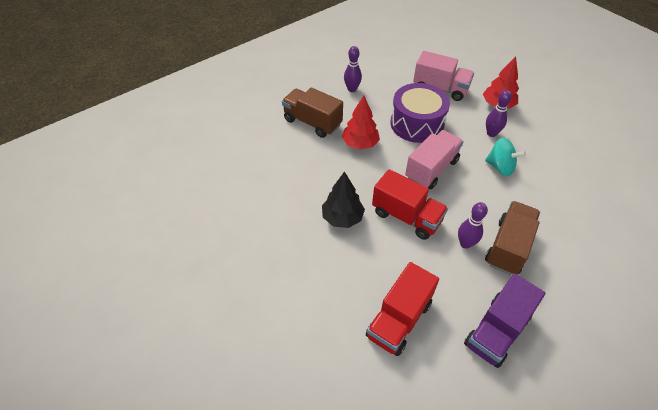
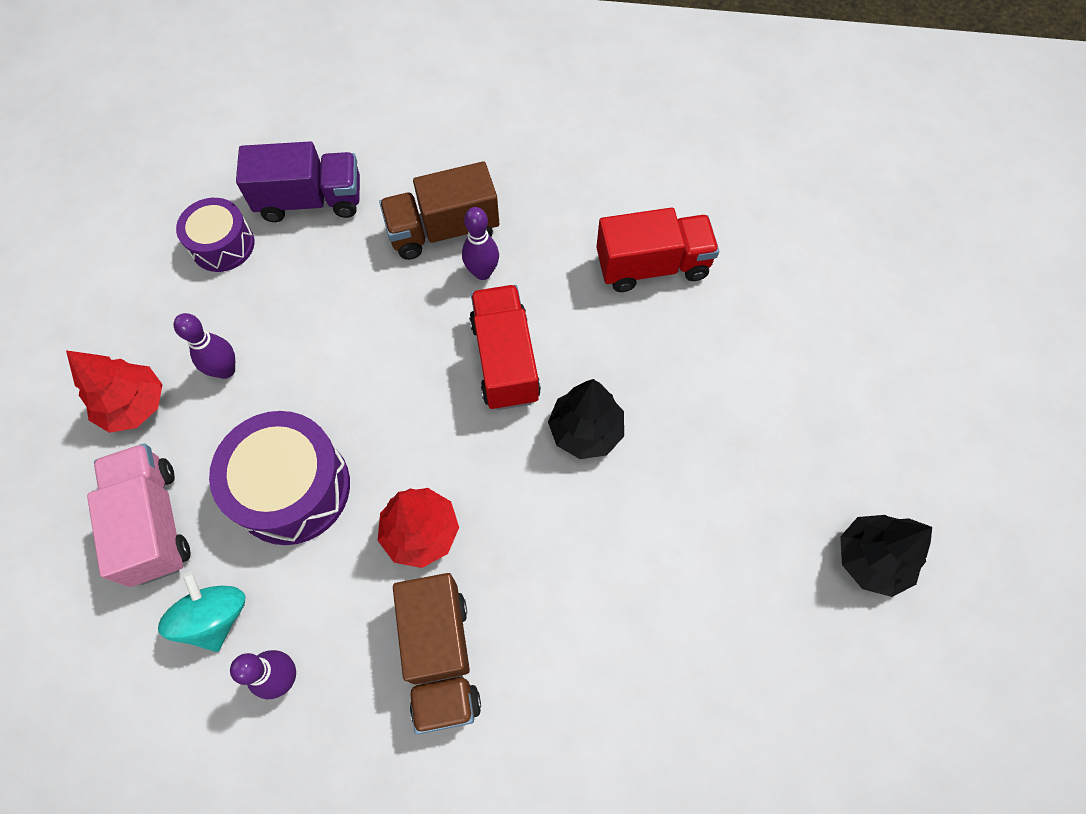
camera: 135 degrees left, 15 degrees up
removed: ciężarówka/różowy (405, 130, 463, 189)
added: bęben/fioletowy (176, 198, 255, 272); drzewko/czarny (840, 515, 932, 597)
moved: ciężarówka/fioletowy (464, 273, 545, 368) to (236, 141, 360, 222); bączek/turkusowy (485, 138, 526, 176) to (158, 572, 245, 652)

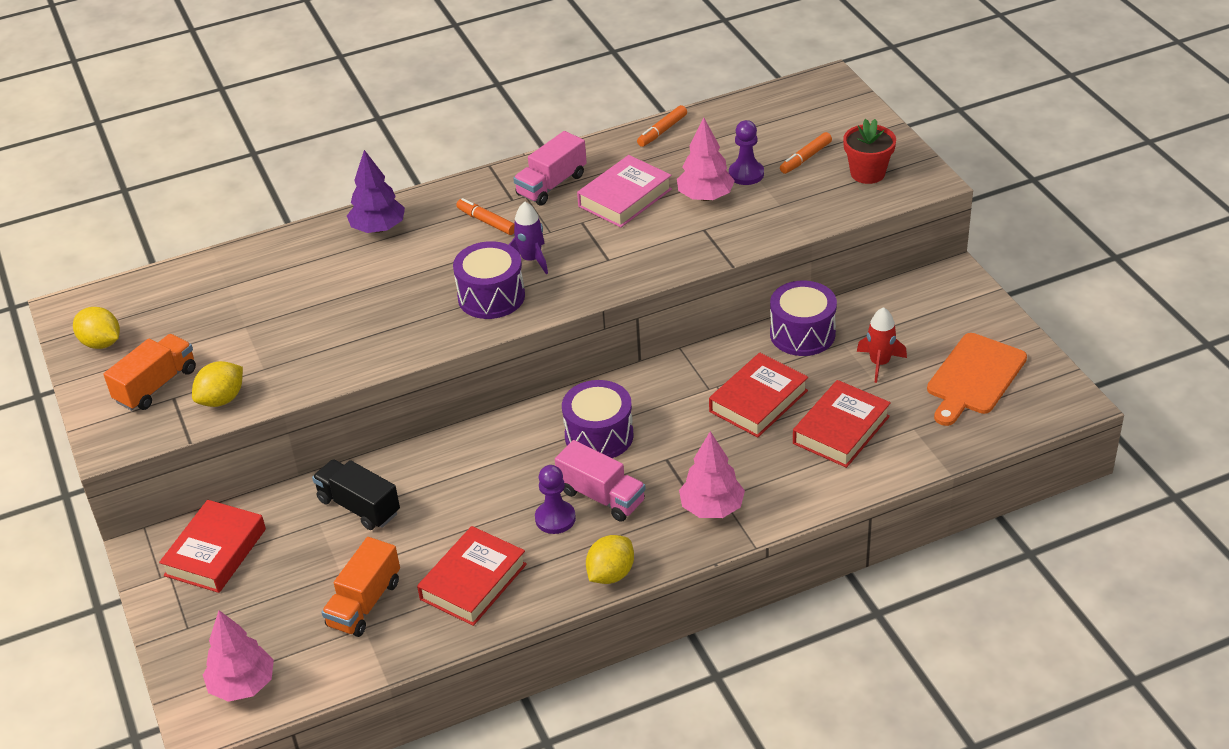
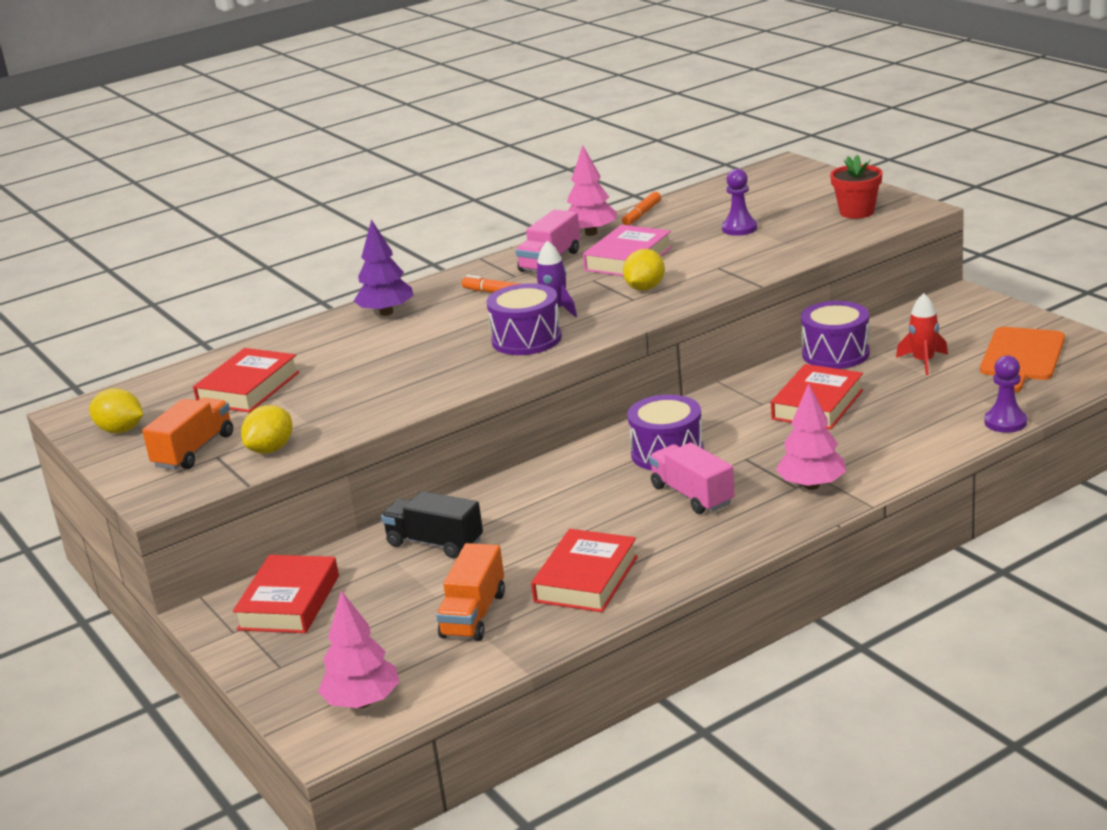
camera: 10 degrees left, 15 degrees down
removed: flamaster/pomarańczowy (780, 132, 832, 174)
moved: pionek/fioletowy (535, 465, 576, 534) to (984, 355, 1027, 433); cytryna/żółty (586, 535, 634, 584) to (623, 249, 665, 291); drzewko/różowy (677, 118, 735, 201) to (567, 145, 617, 236); książka/czerwony (793, 380, 891, 468) to (193, 348, 299, 413)
turned: ciężarówka/różowy (555, 440, 646, 522) = (649, 442, 735, 514) 150 degrees counterclockwise

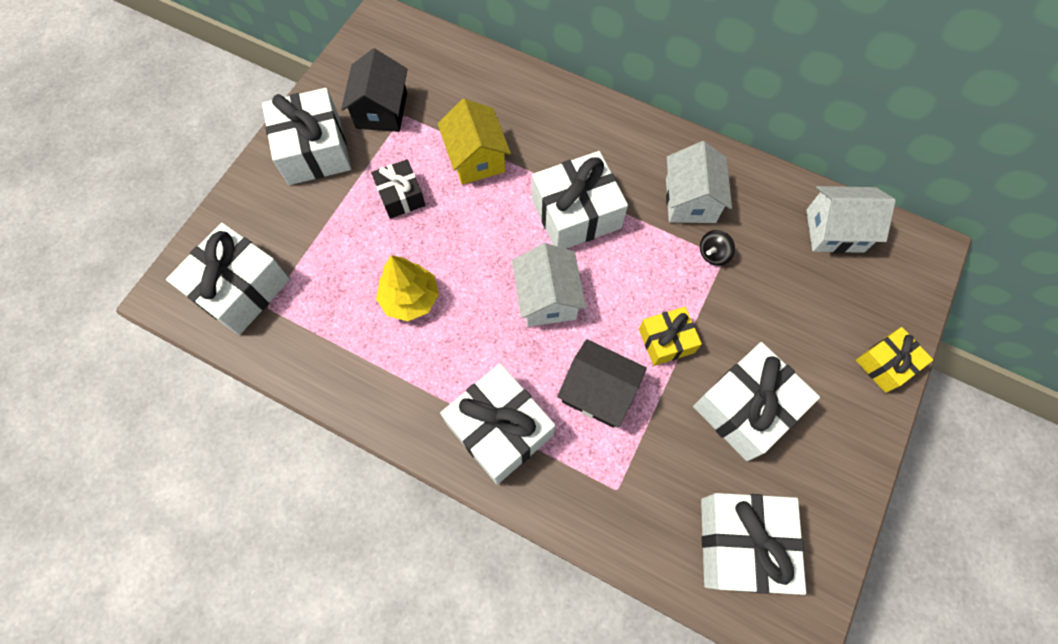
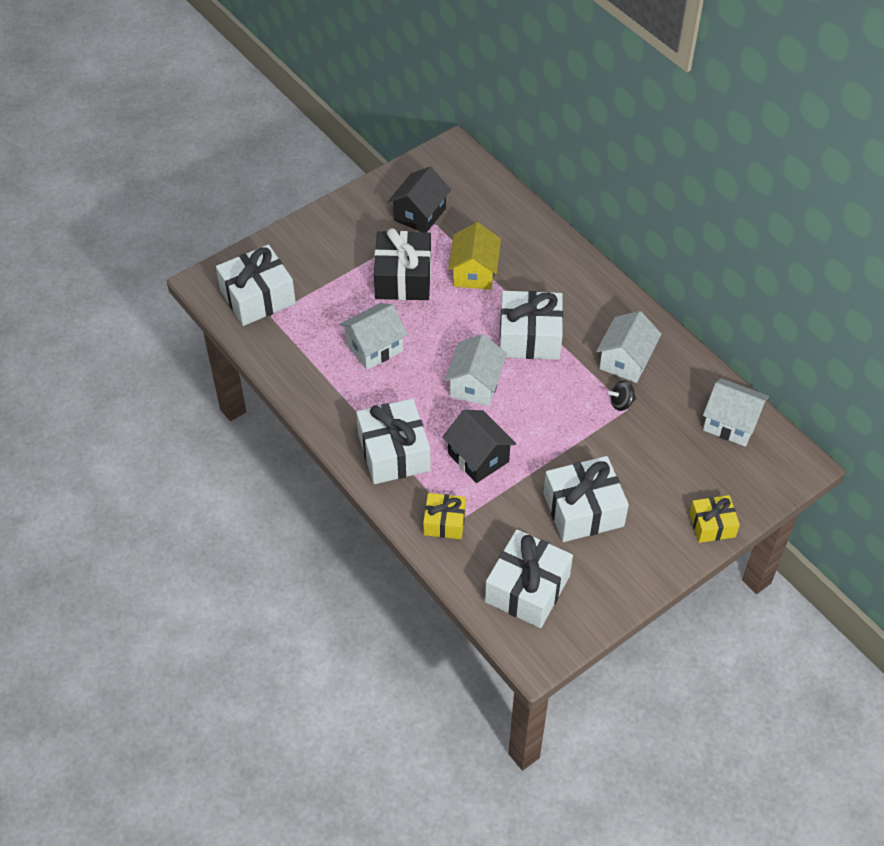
camera: 25 degrees right, 15 degrees down
removed: prezent/biały (262, 88, 351, 185)
moved: prezent/żółty (639, 307, 702, 366) to (423, 493, 466, 539)
replaced: drzewko/żółty (376, 255, 439, 321) to domek/biały (339, 303, 408, 370)
resized: prezent/czarny (371, 159, 425, 219) = (374, 228, 431, 300) x1.72

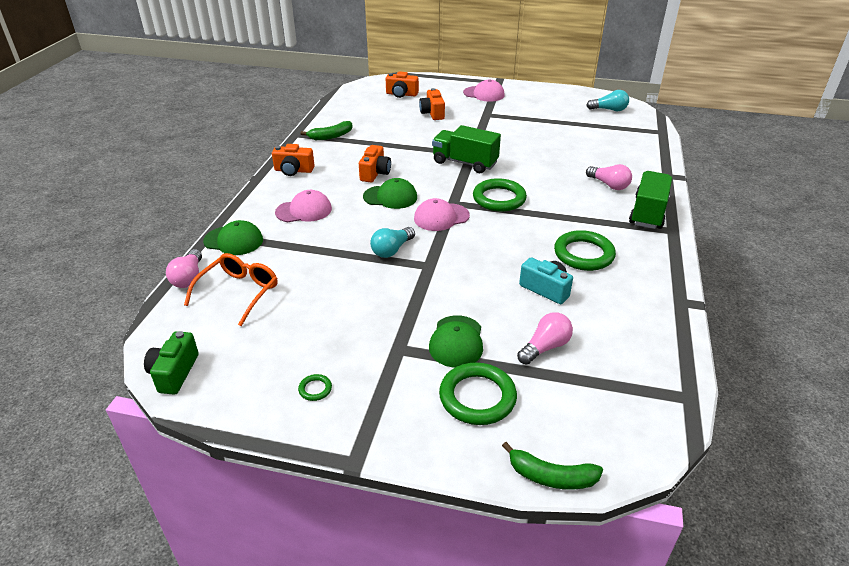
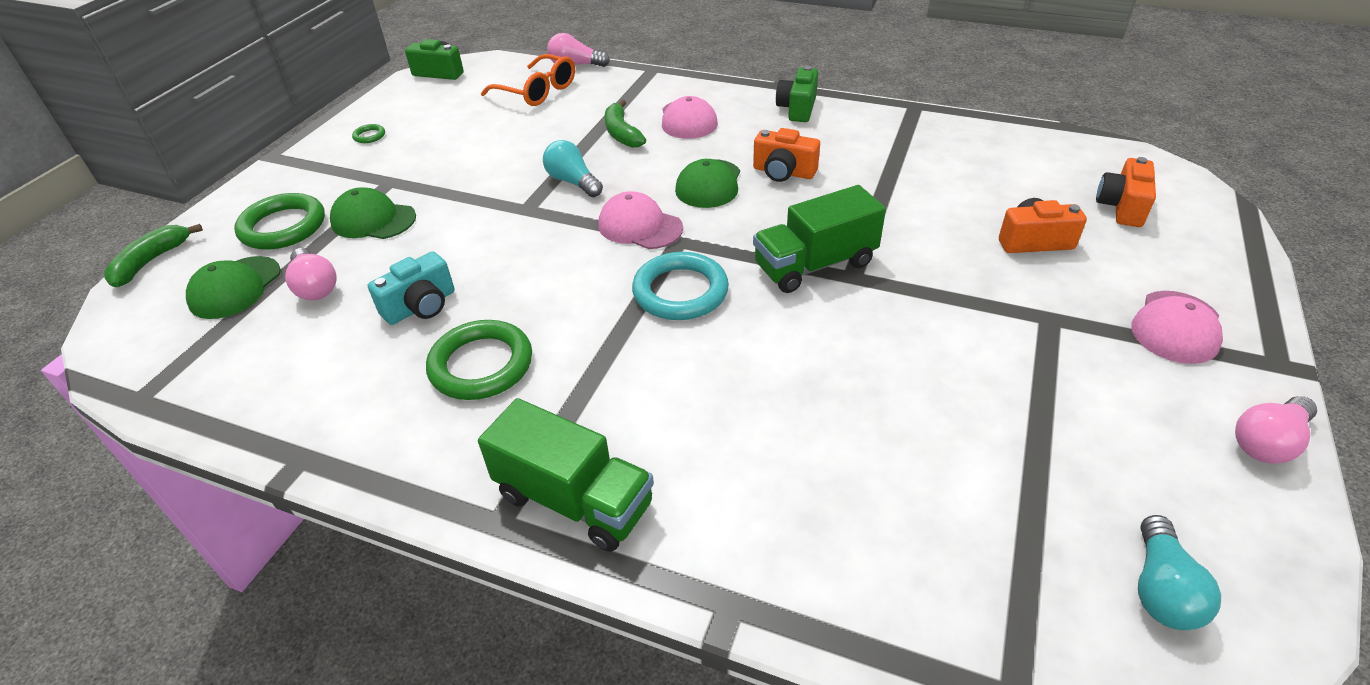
camera: 100 degrees right, 5 degrees up
moved: czapka/zielony (203, 220, 263, 255) to (186, 256, 281, 319); banan/zielony (301, 121, 353, 140) to (605, 100, 646, 148); żarówka/różowy (586, 164, 632, 190) to (1235, 396, 1317, 464)
recoloured: aparat fotograficzny/pomarańczowy (272, 144, 315, 176) to aparat fotograficzny/zielony (776, 66, 818, 122); pierścień/zielony (473, 178, 527, 212) to pierścień/turkusowy (632, 252, 729, 320)
turned: czapka/różowy (414, 198, 470, 231) = (598, 191, 683, 249) 45 degrees counterclockwise; ciężarówka/zielony (432, 125, 501, 173) = (753, 185, 886, 293) 150 degrees counterclockwise

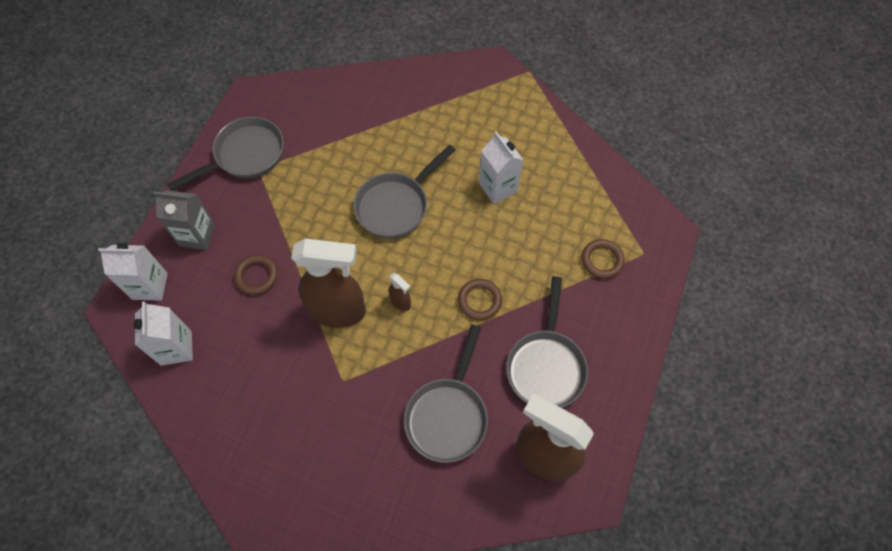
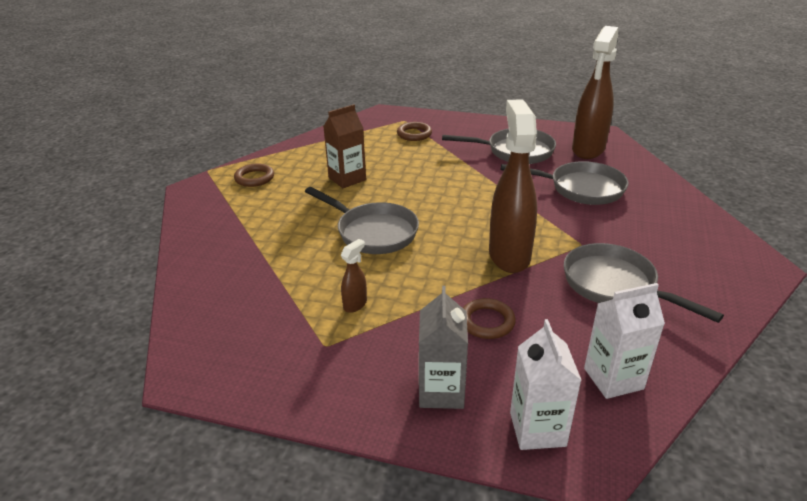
camera: 95 degrees left, 30 degrees down
moved: patelnia/szary (167, 117, 284, 191) to (564, 243, 724, 323); spryskiwacz/brązowy (389, 272, 411, 311) to (341, 239, 367, 313); pierścień/brązowy (458, 279, 502, 320) to (234, 164, 274, 187)
recoloured: karton mleka/biały (479, 131, 523, 204) to karton mleka/brązowy (323, 104, 366, 188)

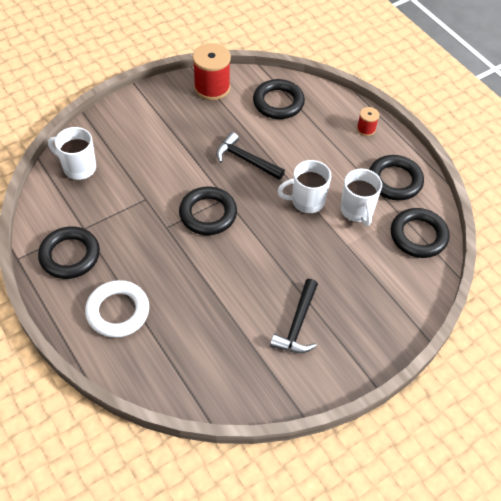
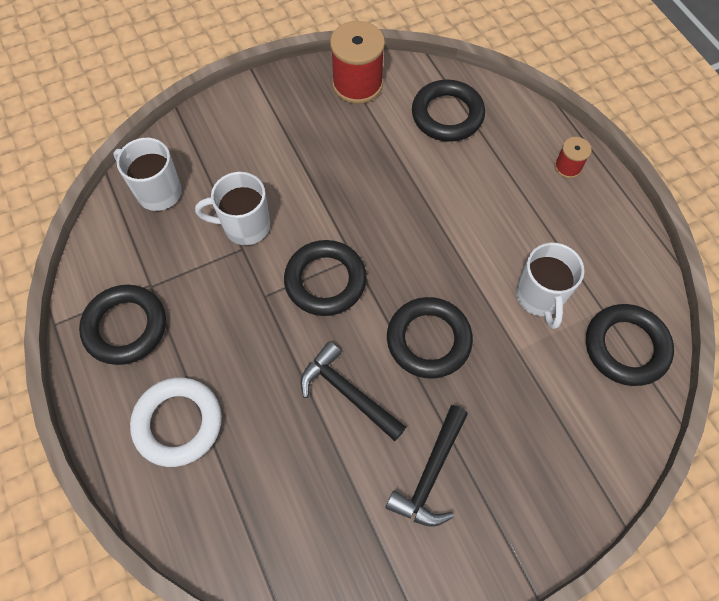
camera: 10 degrees right, 10 degrees up
moved: młotek/czarny (216, 132, 285, 180) to (300, 341, 406, 441); kubek/biały (277, 160, 331, 213) to (195, 172, 270, 245); pierścień/czarny (369, 155, 424, 201) to (387, 297, 473, 379)

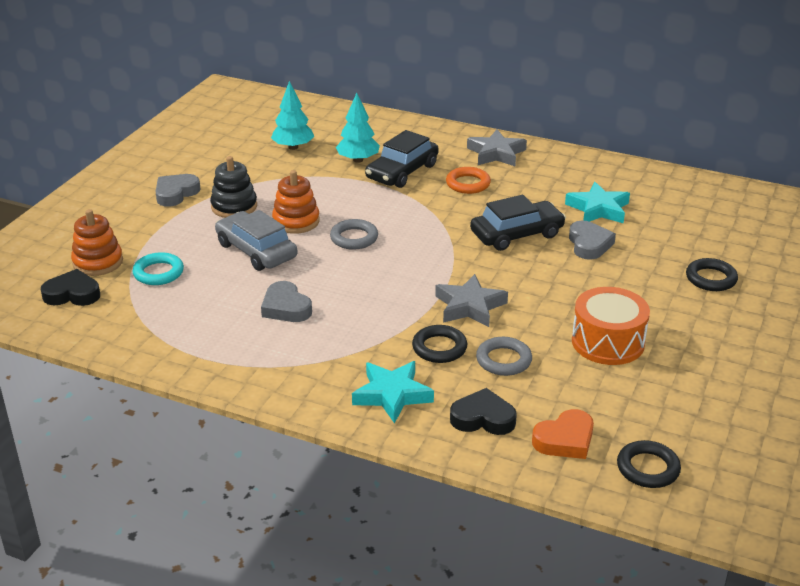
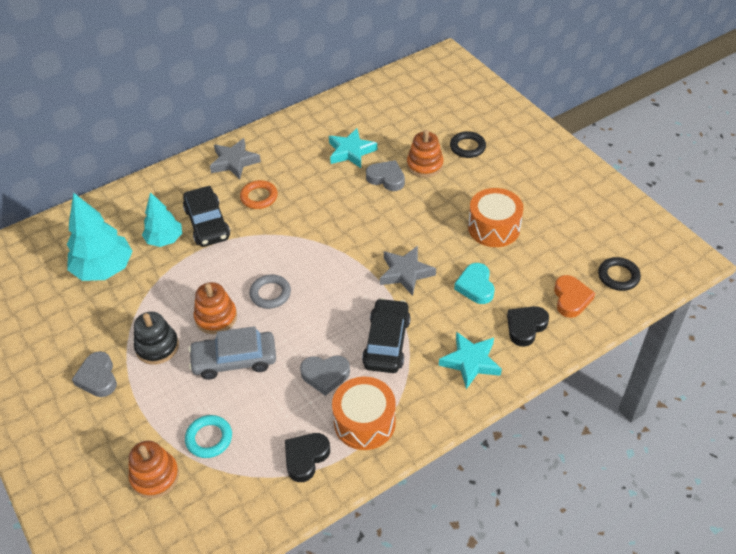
camera: 55 degrees left, 15 degrees up
removed: pierścień/czarny (412, 325, 467, 363)
added: bęben/pomarańczowy (332, 377, 396, 450); zabawka nakładanka/pomarańczowy (407, 130, 444, 178)
moved: serce/czarny (41, 269, 100, 306) to (285, 433, 330, 482); samochód/czarny (470, 195, 566, 251) to (362, 298, 411, 373)
replaced: pierścień/szary (476, 337, 532, 376) to serce/turkusowy (454, 263, 494, 304)
resized: drzewko/turkusowy (271, 81, 314, 150) = (67, 193, 133, 281) x1.56

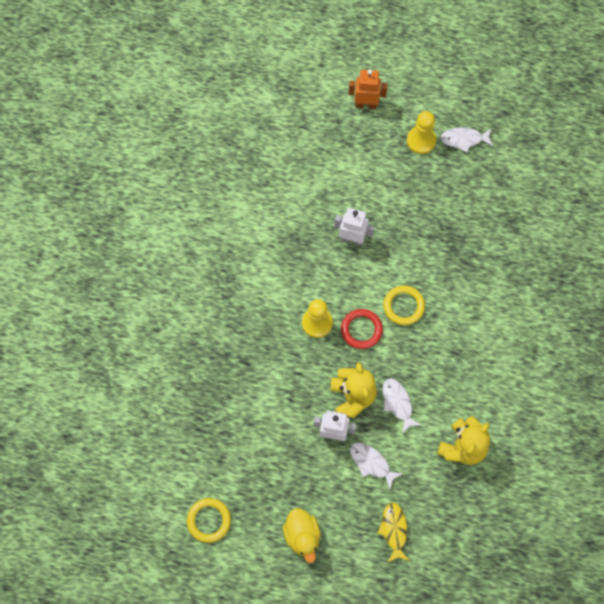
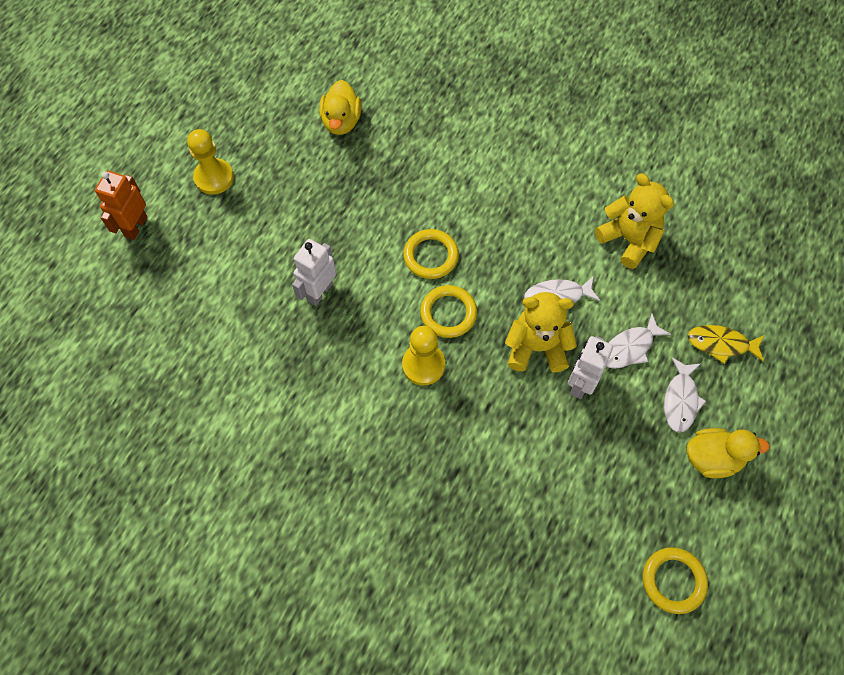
camera: 75 degrees left, 5 degrees down
added: kaczka/żółty (319, 80, 361, 135)
moved: ryba/biały (440, 127, 493, 153) to (664, 357, 706, 433)
recoloured: pierścień/czerwony (341, 309, 383, 349) to pierścień/żółty (420, 285, 477, 338)

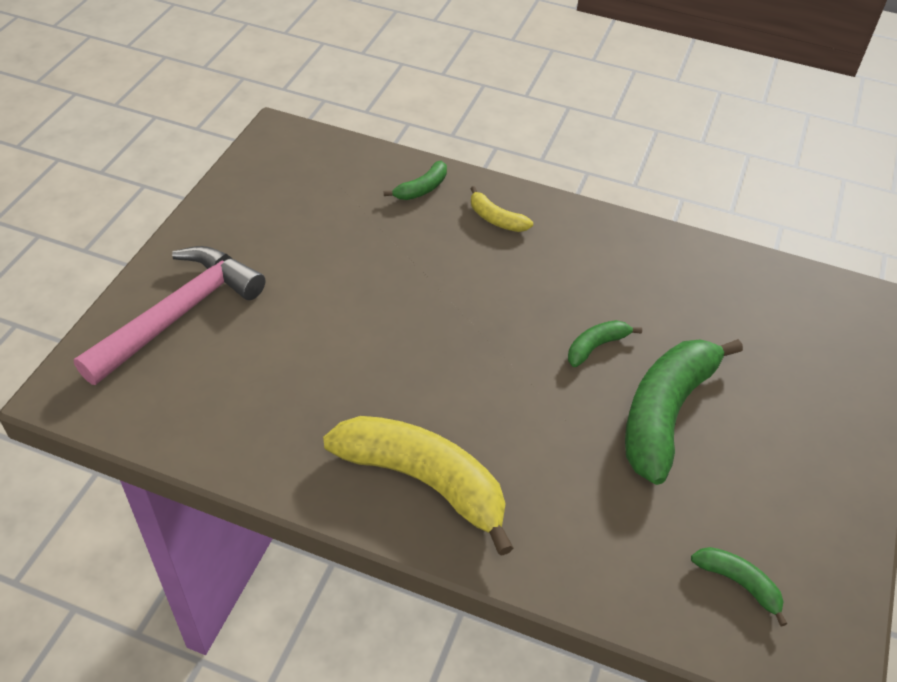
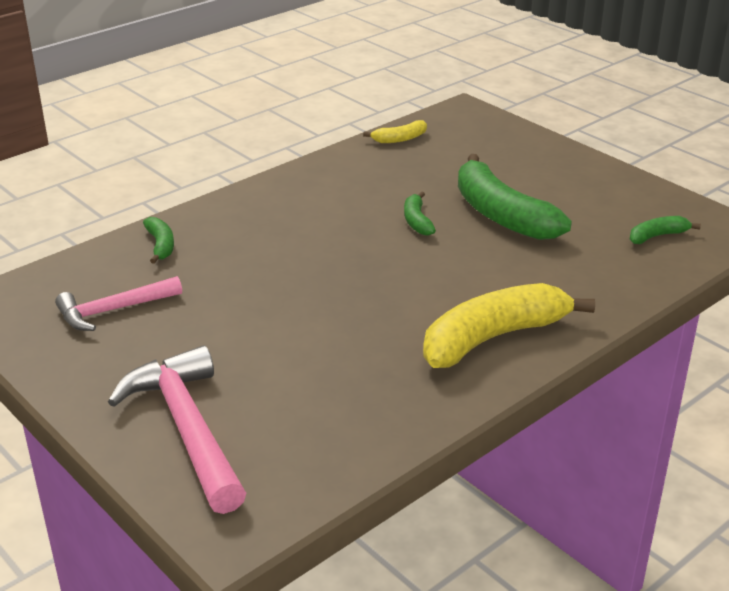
camera: 60 degrees left, 15 degrees down
added: młotek/różowy (55, 276, 182, 331)
moved: banan/żółty (470, 186, 533, 232) to (363, 120, 427, 143)

